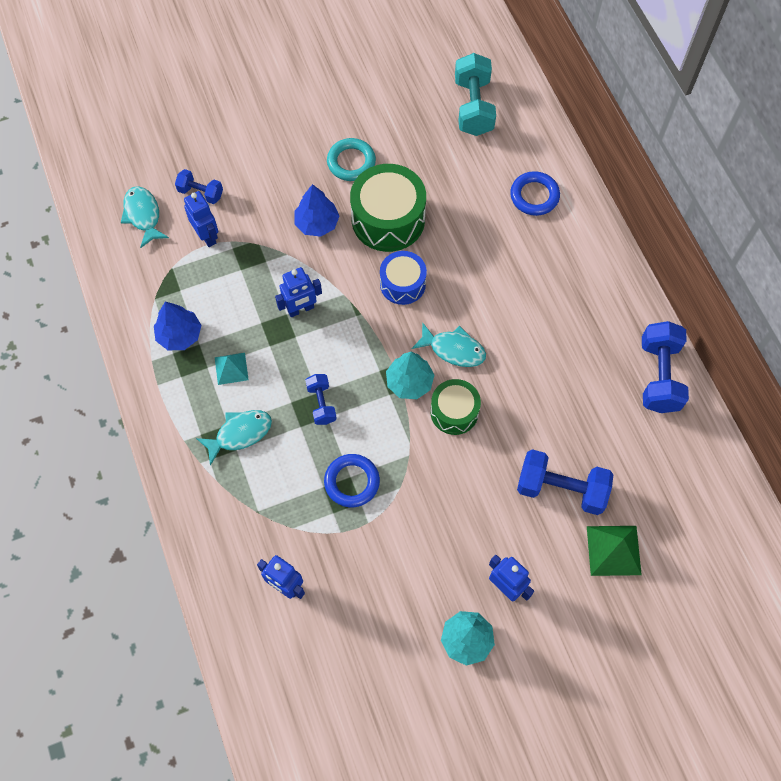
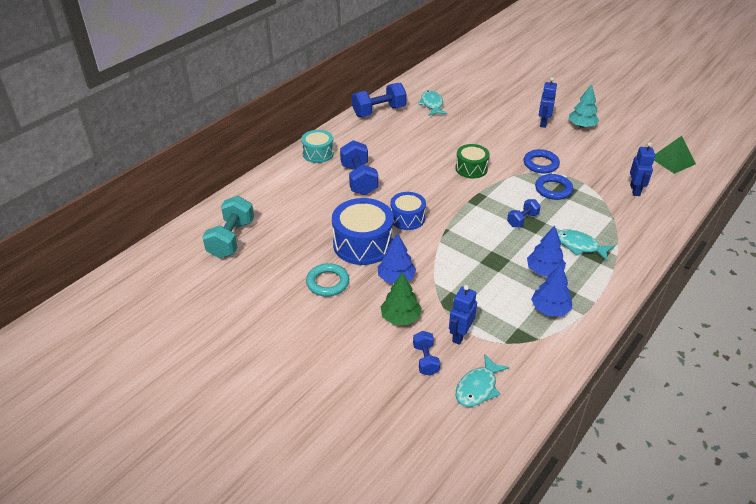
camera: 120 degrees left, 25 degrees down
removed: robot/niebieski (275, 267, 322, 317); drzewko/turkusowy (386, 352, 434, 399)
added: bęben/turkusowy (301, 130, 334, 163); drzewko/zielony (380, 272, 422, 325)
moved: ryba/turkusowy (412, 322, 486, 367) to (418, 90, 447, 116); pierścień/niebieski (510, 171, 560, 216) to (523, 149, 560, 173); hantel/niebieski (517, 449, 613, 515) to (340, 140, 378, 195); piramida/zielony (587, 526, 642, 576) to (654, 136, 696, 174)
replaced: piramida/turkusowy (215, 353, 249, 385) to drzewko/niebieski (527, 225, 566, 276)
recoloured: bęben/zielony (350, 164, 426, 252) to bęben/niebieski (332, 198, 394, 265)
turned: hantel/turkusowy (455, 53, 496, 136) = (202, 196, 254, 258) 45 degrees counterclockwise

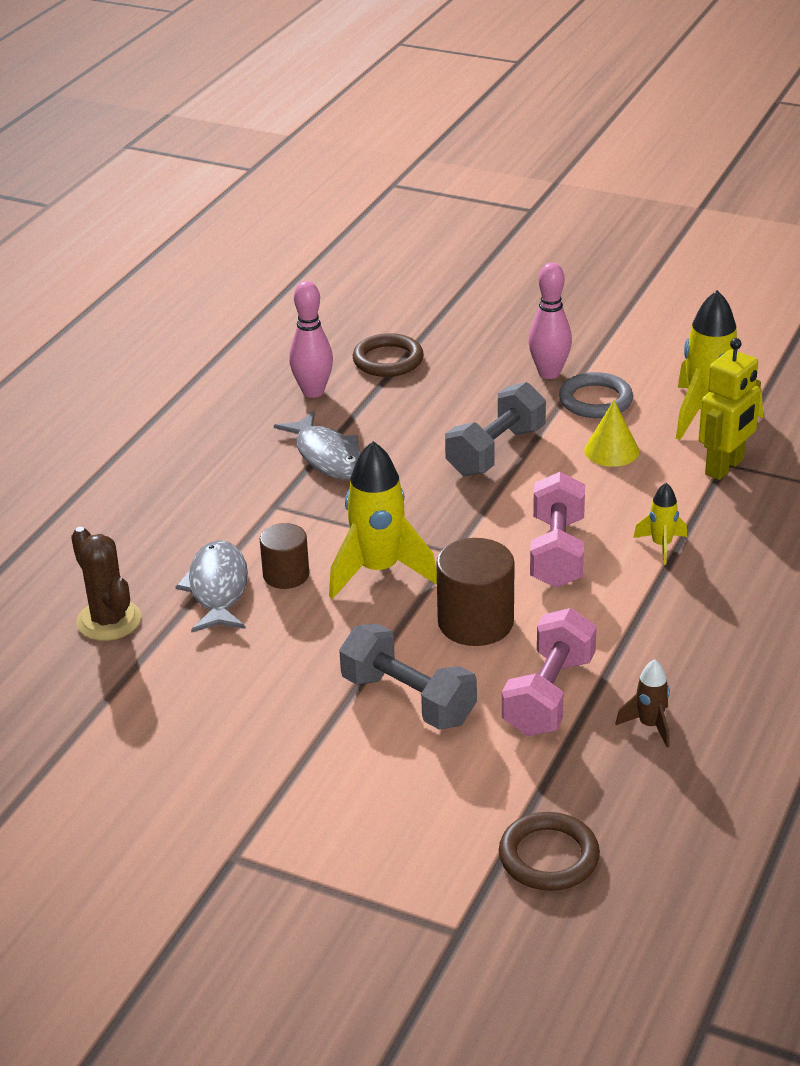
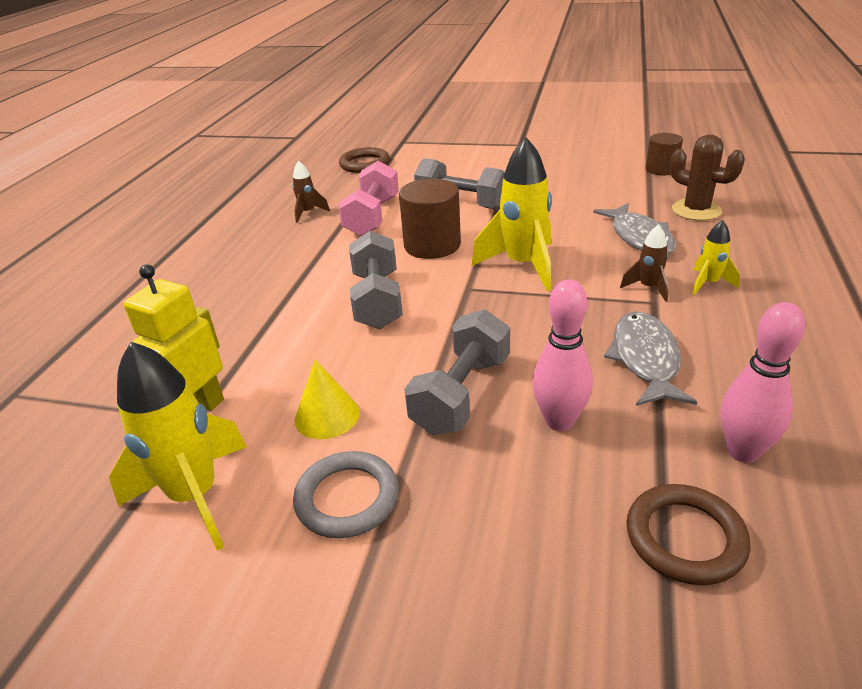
camera: 170 degrees right, 0 degrees up
added: rakieta/brązowy (620, 224, 669, 302)
moved: walec/brązowy (260, 523, 309, 589) to (646, 133, 683, 175); kręgiel/różowy (528, 262, 572, 379) to (532, 279, 593, 431); rakieta/żółty (633, 483, 687, 565) to (692, 220, 740, 295)
recoloured: hantel/różowy (530, 472, 585, 588) to hantel/szary (349, 231, 403, 329)
turned: ryba/szary (274, 411, 361, 480) = (604, 312, 697, 406) 45 degrees clockwise

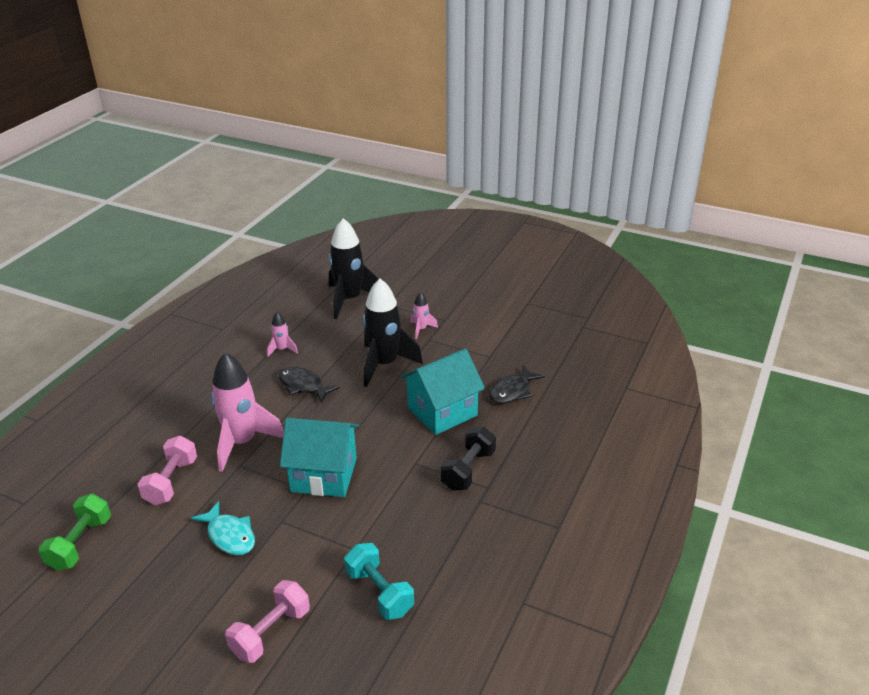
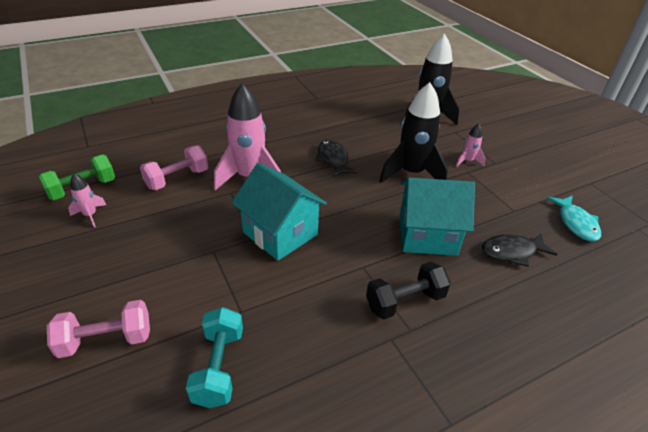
camera: 35 degrees right, 5 degrees up
moved: ryba/turkusowy (191, 501, 255, 555) to (547, 195, 601, 241); rakieta/różowy (267, 312, 298, 357) to (68, 173, 106, 227)

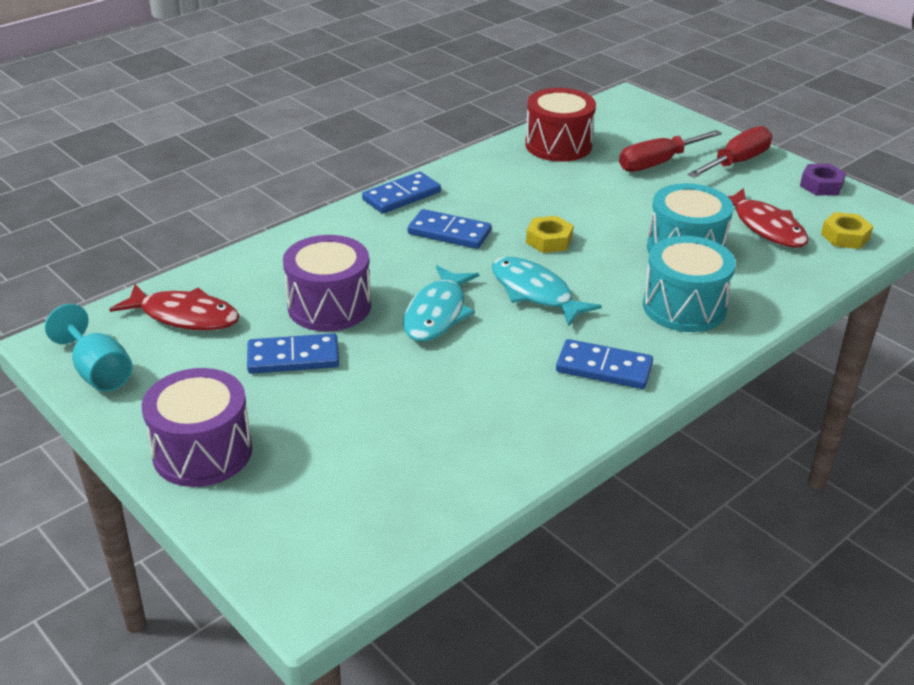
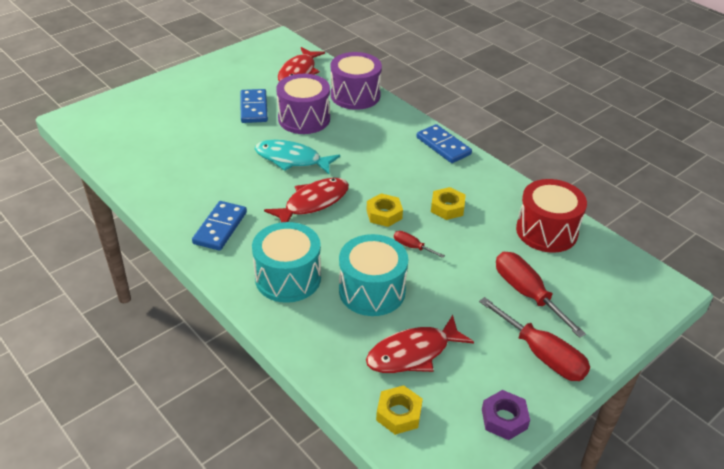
camera: 90 degrees right, 5 degrees up
removed: kielich/turkusowy (45, 304, 132, 392); kostka domina/niebieski (408, 209, 491, 249)
added: śrubokręt/czerwony (394, 231, 445, 258); nakrętka/żółty (431, 187, 466, 220)
moved: bęben/fioletowy (142, 368, 252, 487) to (331, 52, 382, 110)
recoloured: ryba/turkusowy (492, 256, 602, 327) to ryba/czerwony (264, 178, 349, 222)

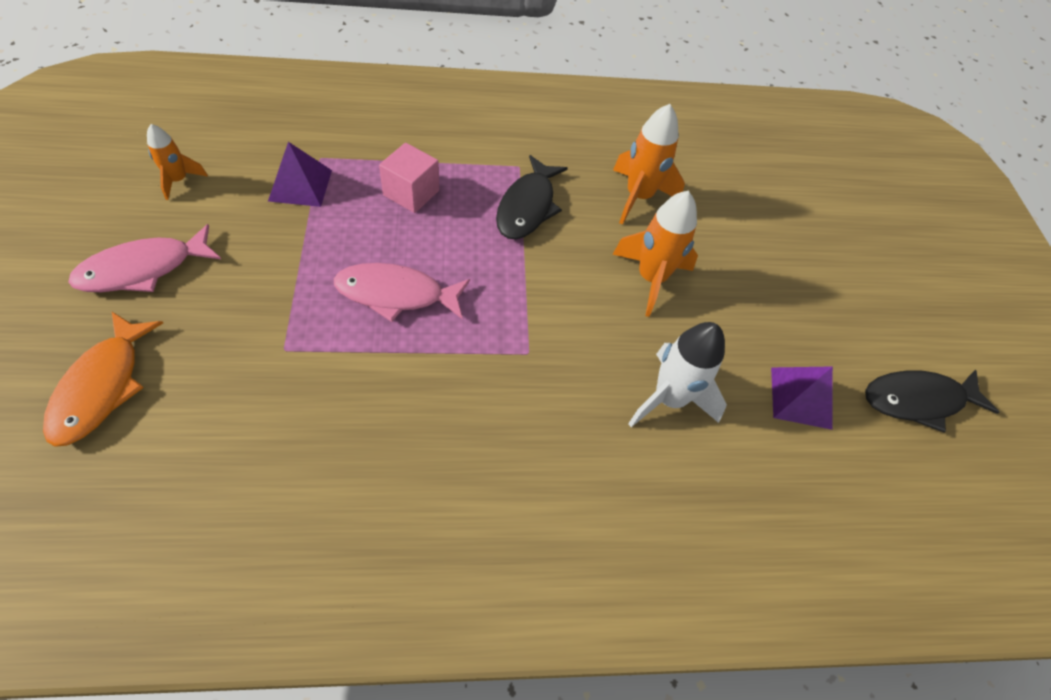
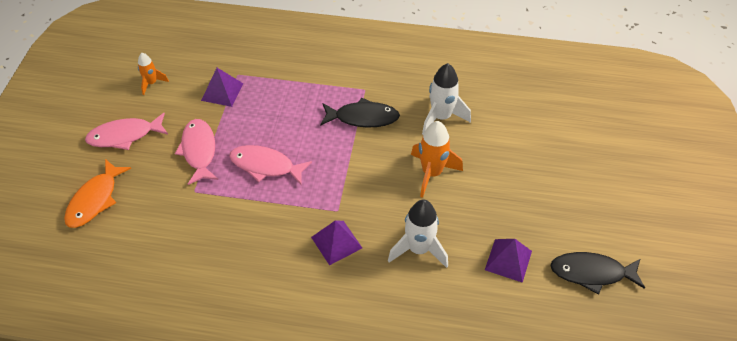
camera: 20 degrees right, 5 degrees down
removed: sześcian/różowy (379, 143, 439, 213)
added: ryba/różowy (175, 119, 218, 185); piramida/fioletowy (311, 220, 362, 265)
recoloured: rakieta/pomarańczowy (613, 104, 685, 225) to rakieta/biały (422, 63, 471, 134)
turned: ryba/czarny (496, 155, 568, 239) = (320, 98, 400, 128) 120 degrees counterclockwise

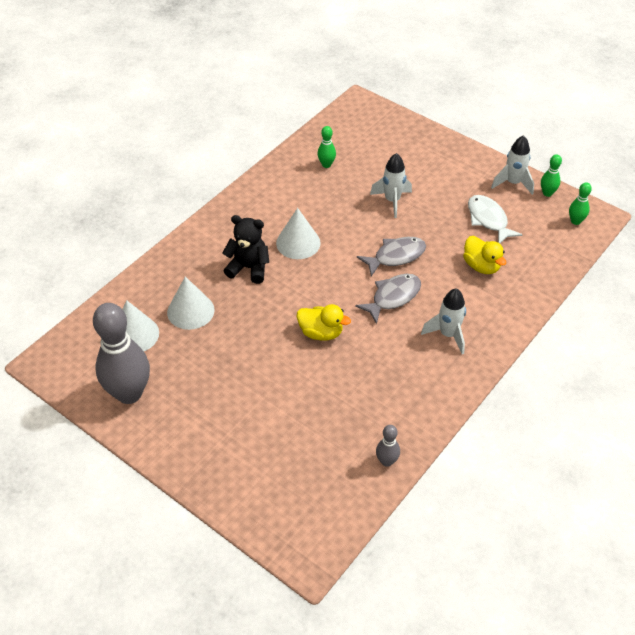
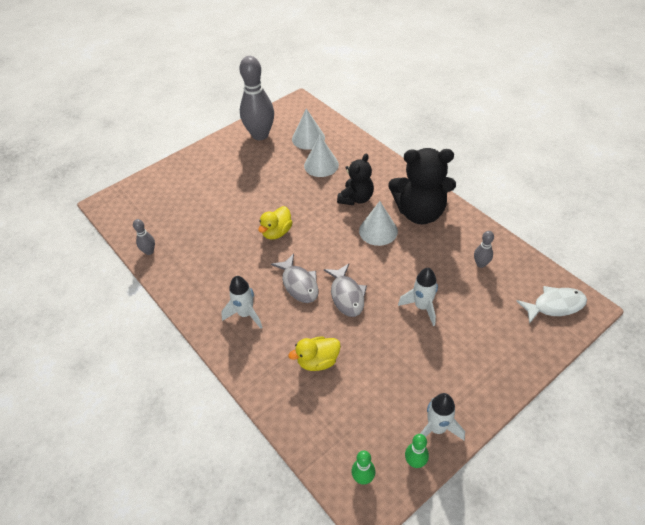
camera: 105 degrees right, 0 degrees up
added: miś/czarny (388, 148, 456, 224)
moved: ryba/biały (468, 195, 523, 243) to (516, 286, 587, 324)
recoloured: kręgiel/zielony (317, 126, 336, 168) to kręgiel/szary (474, 231, 494, 268)

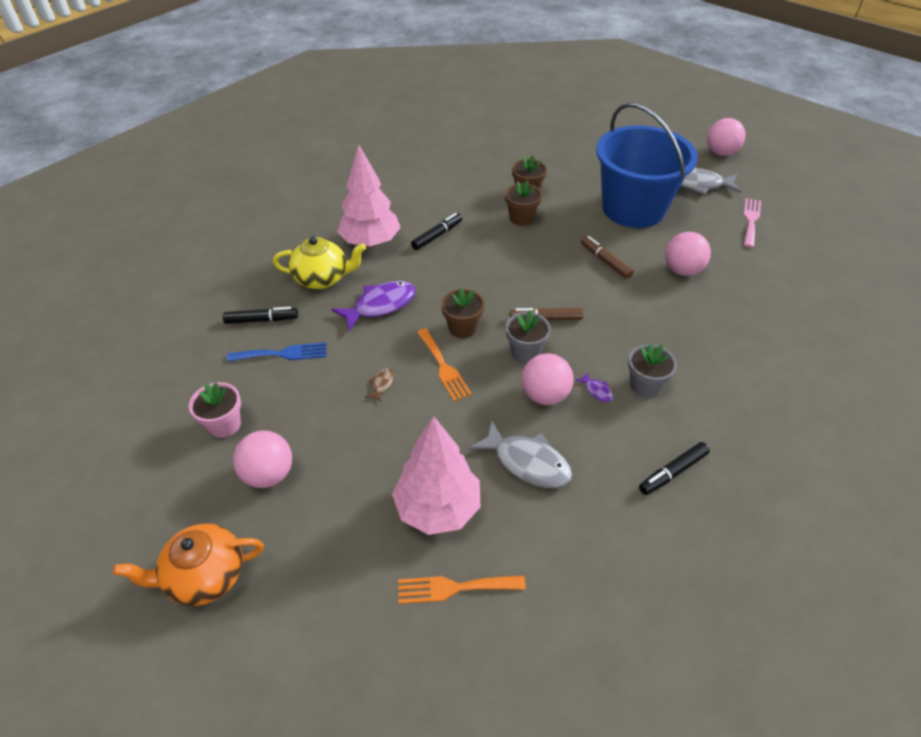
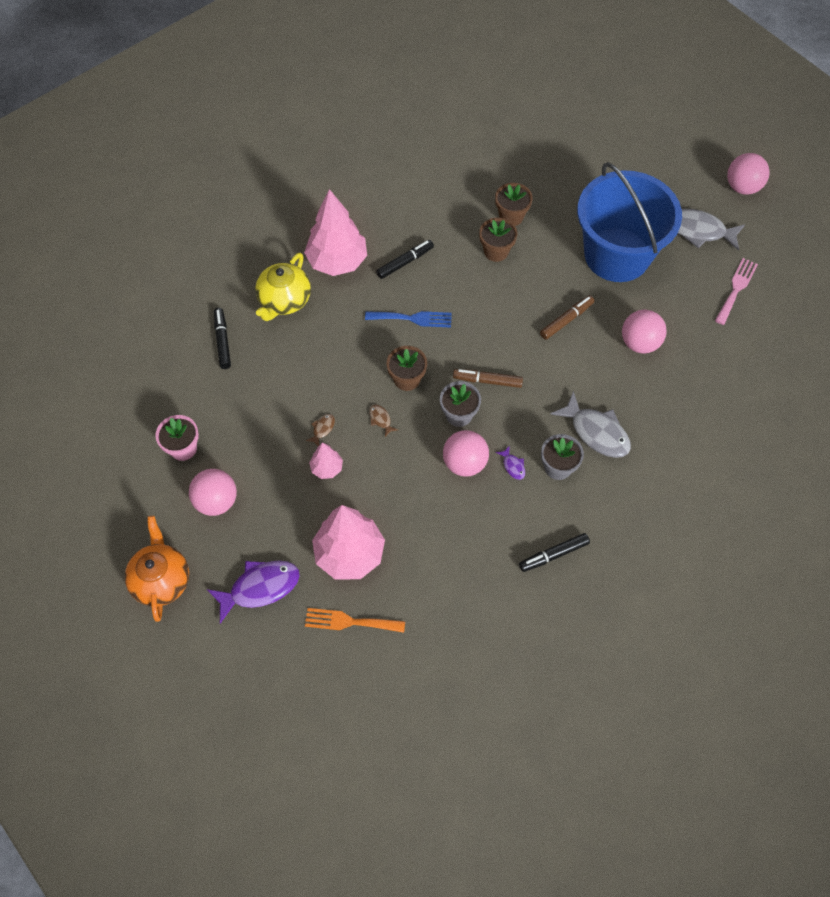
camera: 10 degrees right, 15 degrees up
added: drzewko/różowy (309, 442, 343, 479)
moved: widelec/niebieski (227, 342, 327, 362) to (365, 311, 452, 328); ryba/fioletowy (331, 281, 416, 331) to (207, 560, 300, 624); ryba/szary (469, 419, 572, 488) to (551, 391, 631, 458)
replaced: widelec/pomarańczowy (417, 328, 472, 402) to ryba/brązowy (369, 404, 398, 437)
turned: imbryk/pomarańczowy (113, 523, 264, 606) = (125, 516, 189, 622) 90 degrees clockwise; flamaster/czarny (223, 307, 298, 324) = (214, 308, 231, 369) 105 degrees counterclockwise; imbryk/żółty (273, 236, 366, 289) = (255, 253, 311, 321) 105 degrees clockwise; flamaster/brązowy (581, 236, 634, 279) = (540, 295, 594, 340) 75 degrees clockwise

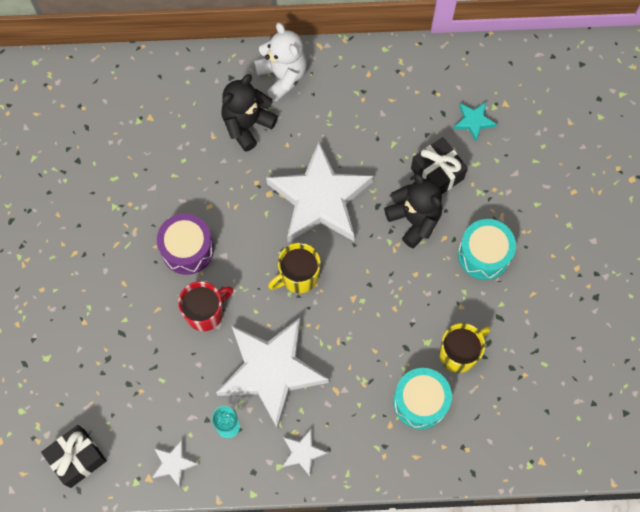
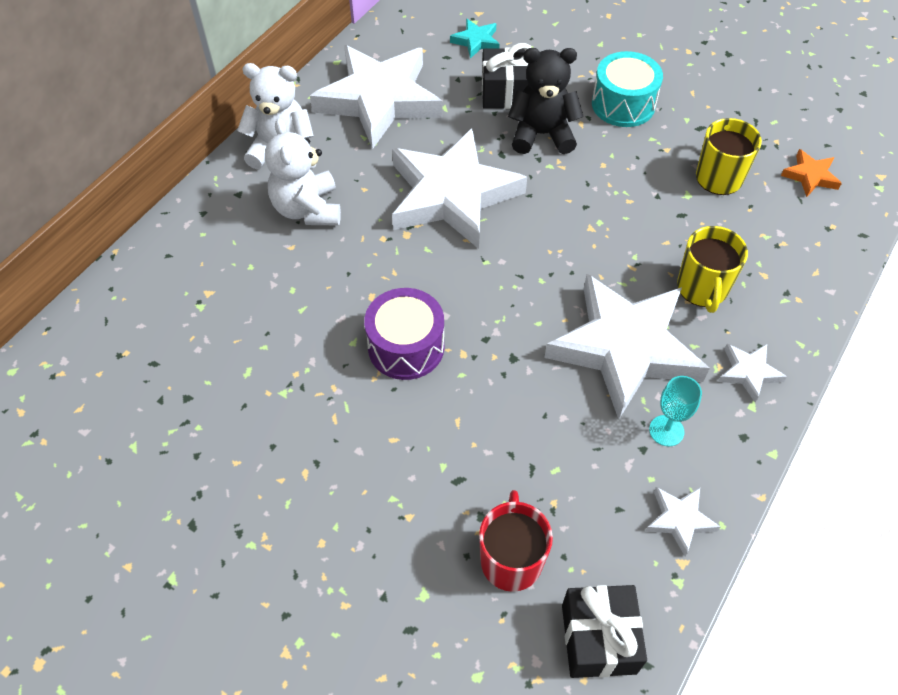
camera: 55 degrees left, 15 degrees down
removed: bęben/turkusowy (393, 368, 452, 429)
added: gwiazda/biały (310, 45, 442, 149); gwiazda/pomarańczowy (781, 149, 842, 197)
moved: kubek/czerwony (178, 281, 233, 331) to (479, 490, 553, 592); kubek/żółty (268, 243, 321, 293) to (677, 226, 748, 313)
recoloured: miś/czarny (222, 74, 278, 152) to miś/biały (265, 118, 341, 225)

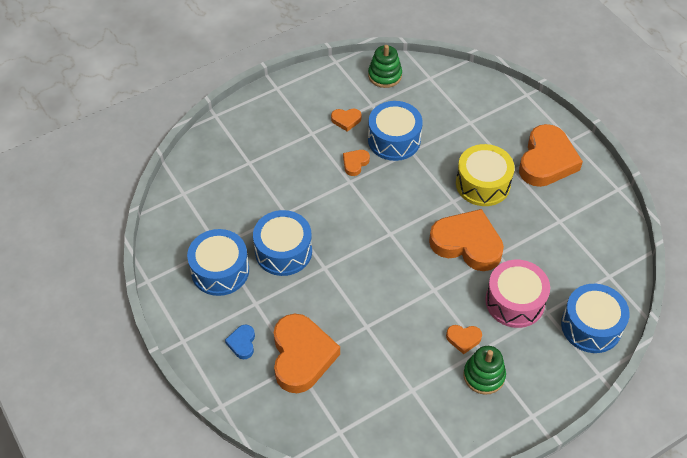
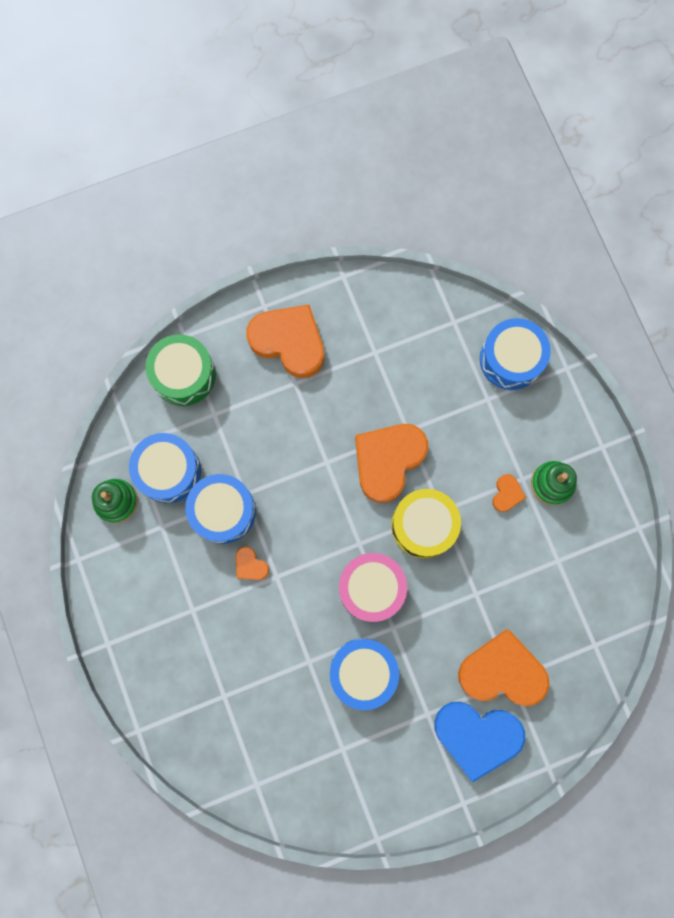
camera: 80 degrees left, 25 degrees up
removed: serce/pomarańczowy (331, 108, 362, 132)
added: bęben/zielony (145, 334, 216, 406)
moved: bęben/niebieski (187, 229, 249, 296) to (129, 433, 201, 503); bęben/żółty (456, 144, 515, 206) to (391, 489, 461, 558); bęben/różowy (485, 260, 550, 328) to (339, 553, 407, 622)
resized: serce/niebieski (225, 324, 255, 359) = (434, 702, 525, 783) x2.24

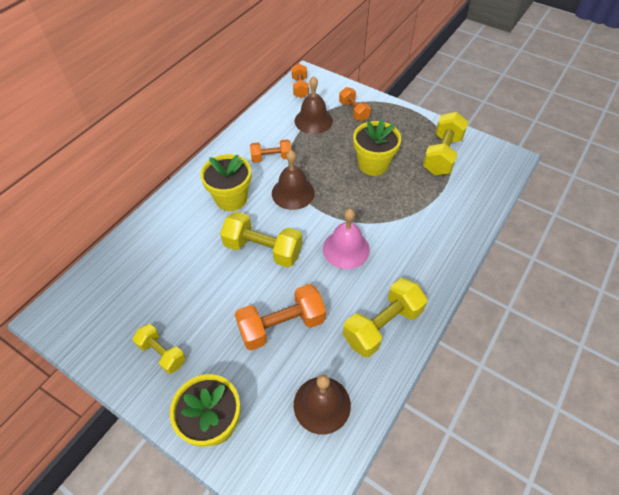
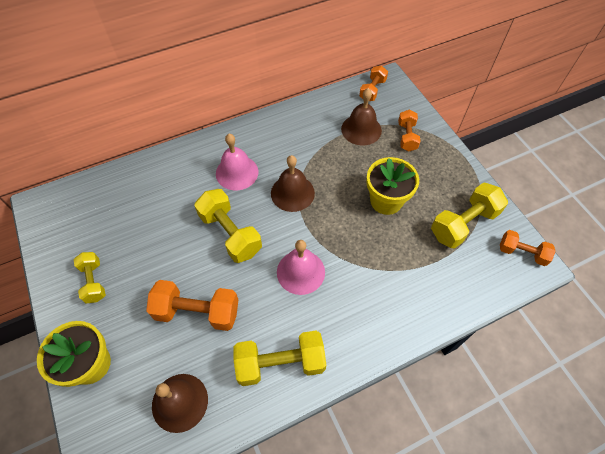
camera: 30 degrees right, 5 degrees up
moved: hantel/pomarańczowy (250, 139, 291, 163) to (500, 230, 556, 266)
replaced: doniczka/żółty (200, 154, 251, 211) to dzwonek/różowy (216, 134, 259, 190)

